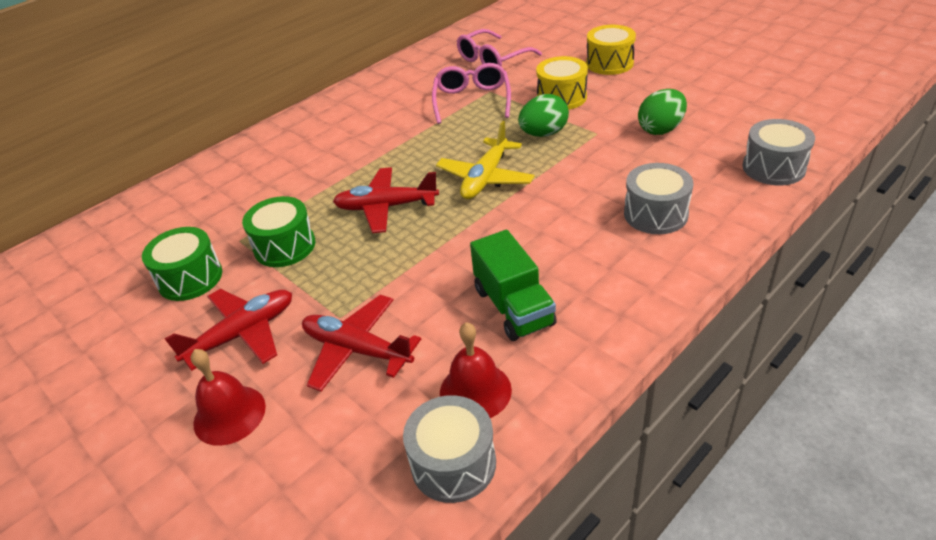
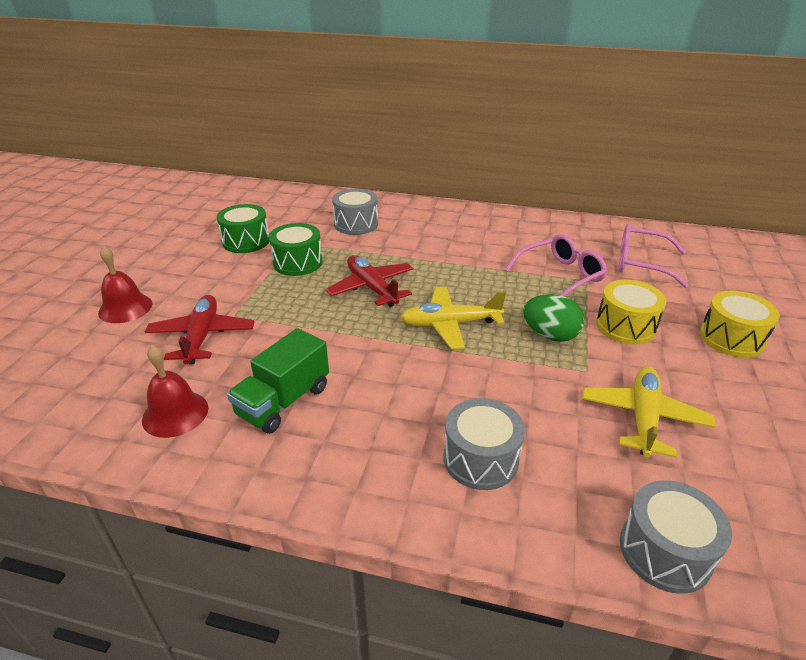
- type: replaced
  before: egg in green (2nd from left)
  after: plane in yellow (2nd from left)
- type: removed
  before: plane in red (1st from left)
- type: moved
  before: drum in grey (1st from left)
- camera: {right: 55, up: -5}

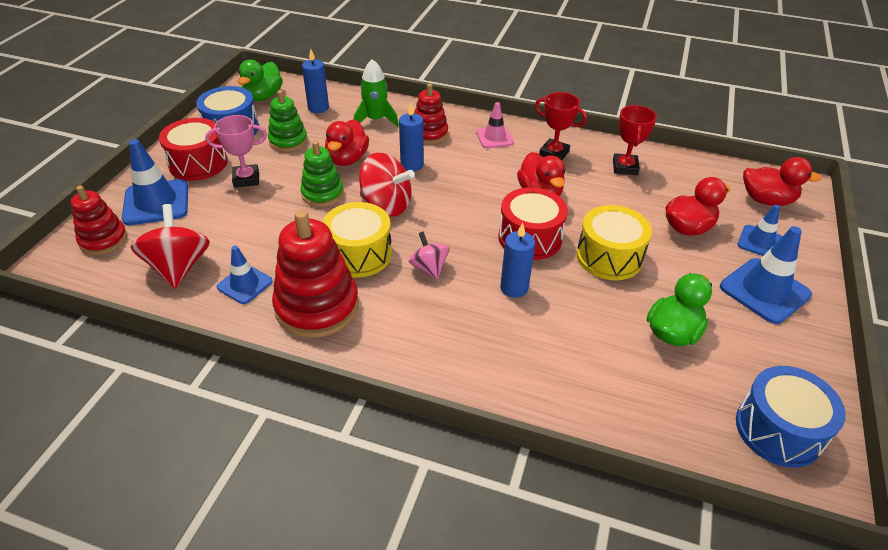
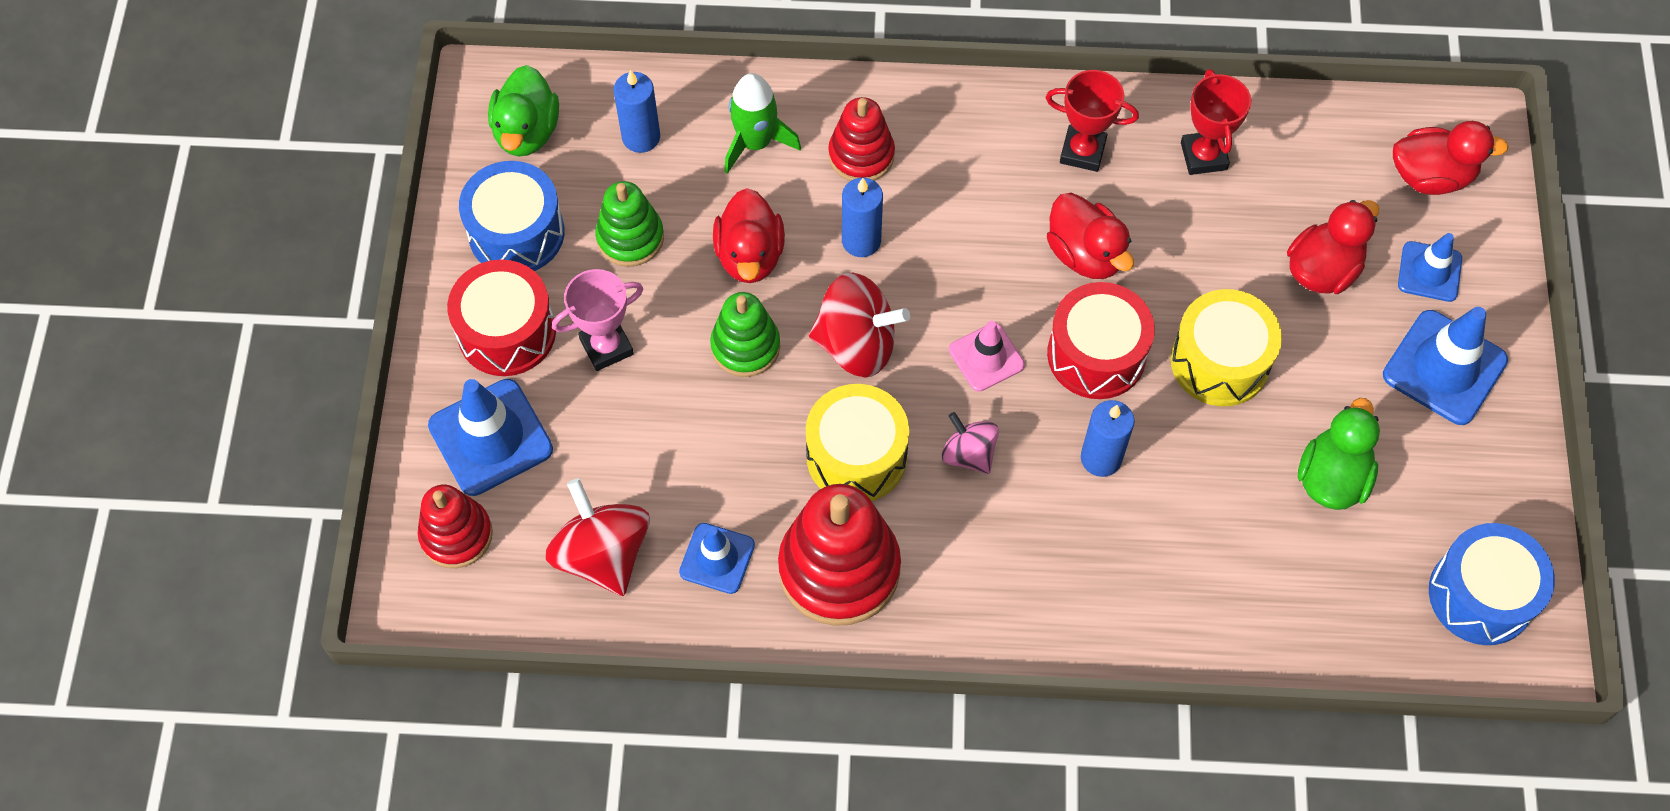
- type: moved
  before: traffic cone in pink
- camera: {right: -15, up: 20}

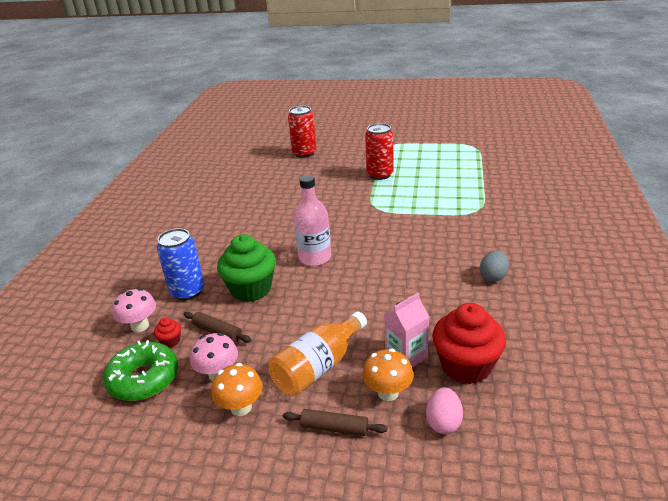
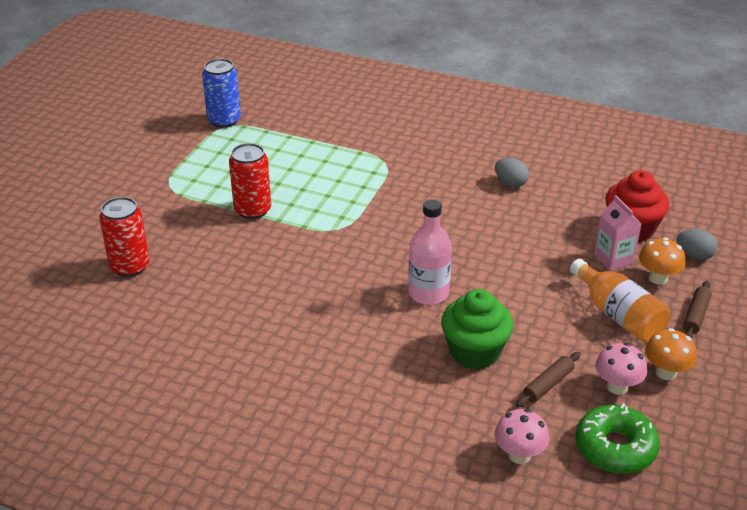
- type: moved
  before: can in blue
- type: removed
  before: cupcake in red (1st from left)
- type: recoloured
  before: egg in pink
  after: egg in grey (2nd from left)
- camera: {right: -80, up: 5}

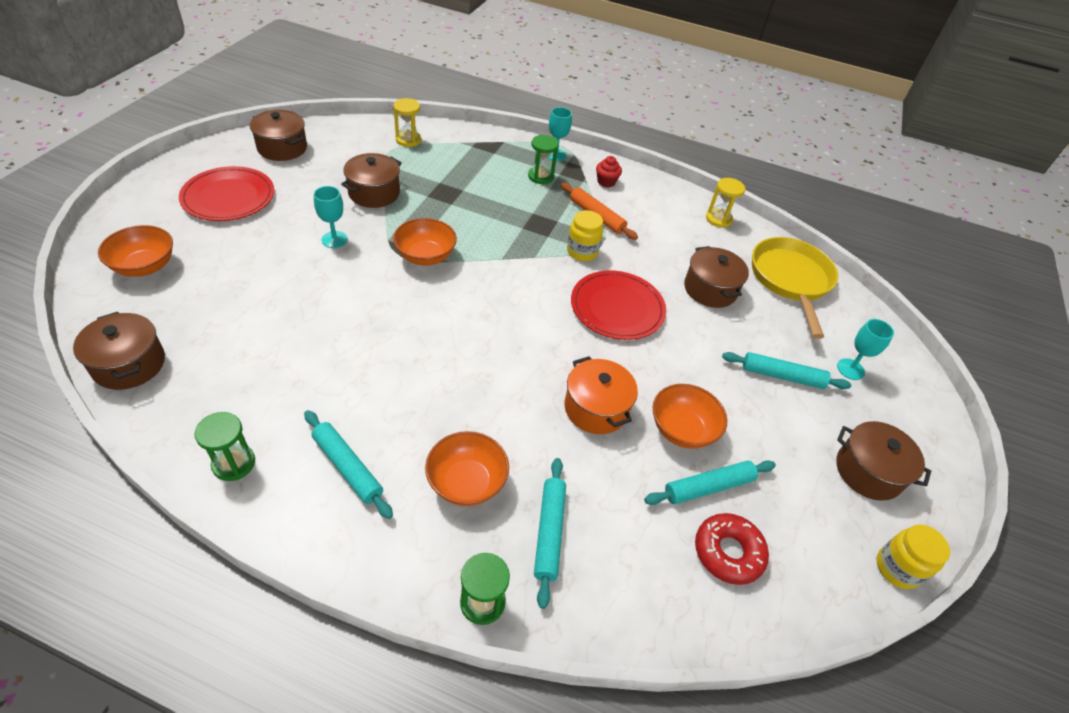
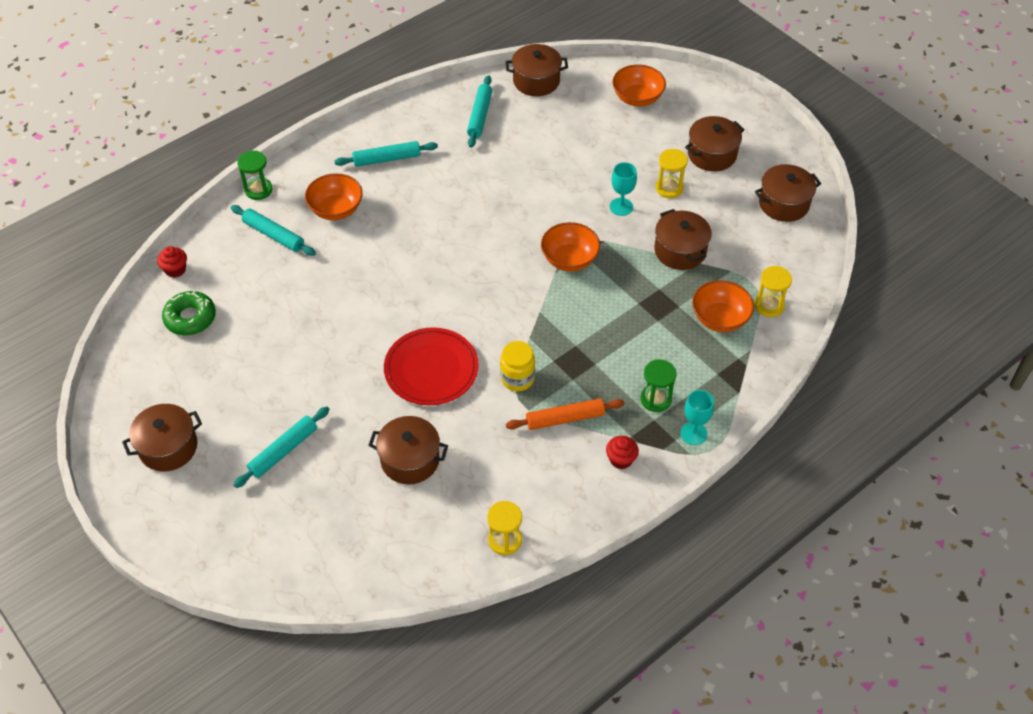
- type: replaced
  before: plate in red (1st from left)
  after: pot in brown (5th from left)
- type: removed
  before: pan in yellow
- type: removed
  before: goblet in turquoise (3rd from left)
- type: removed
  before: pot in orange
- type: moved
  before: bowl in orange (4th from left)
- type: removed
  before: hourglass in green (1st from left)
- type: moved
  before: rolling pin in turquoise (3rd from left in the first image)
  after: rolling pin in turquoise (4th from left)
- type: recoloured
  before: donut in red
  after: donut in green
- type: removed
  before: jar in yellow (2nd from left)
- type: added
  after: hourglass in yellow (2nd from left)
- type: added
  after: cupcake in red (1st from left)
- camera: {right: 125, up: 5}

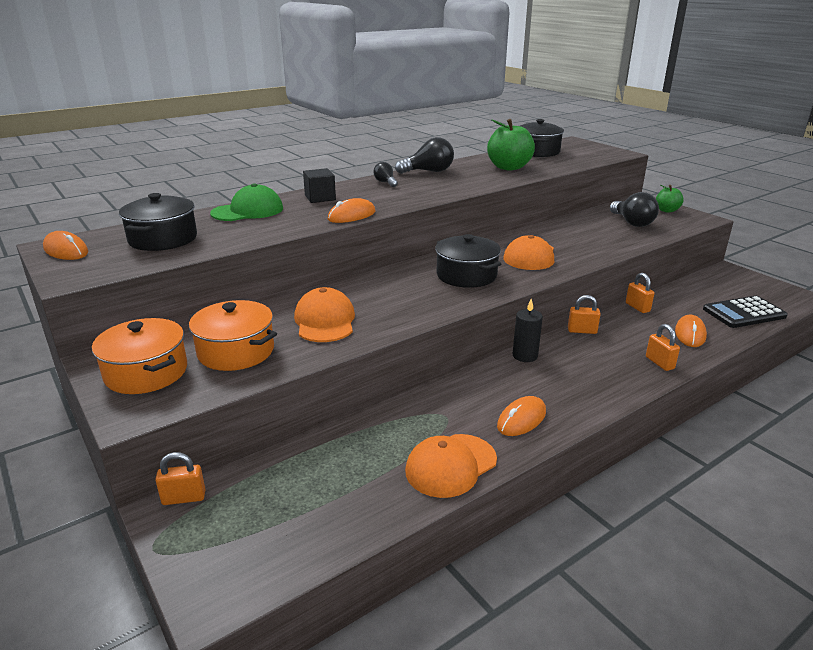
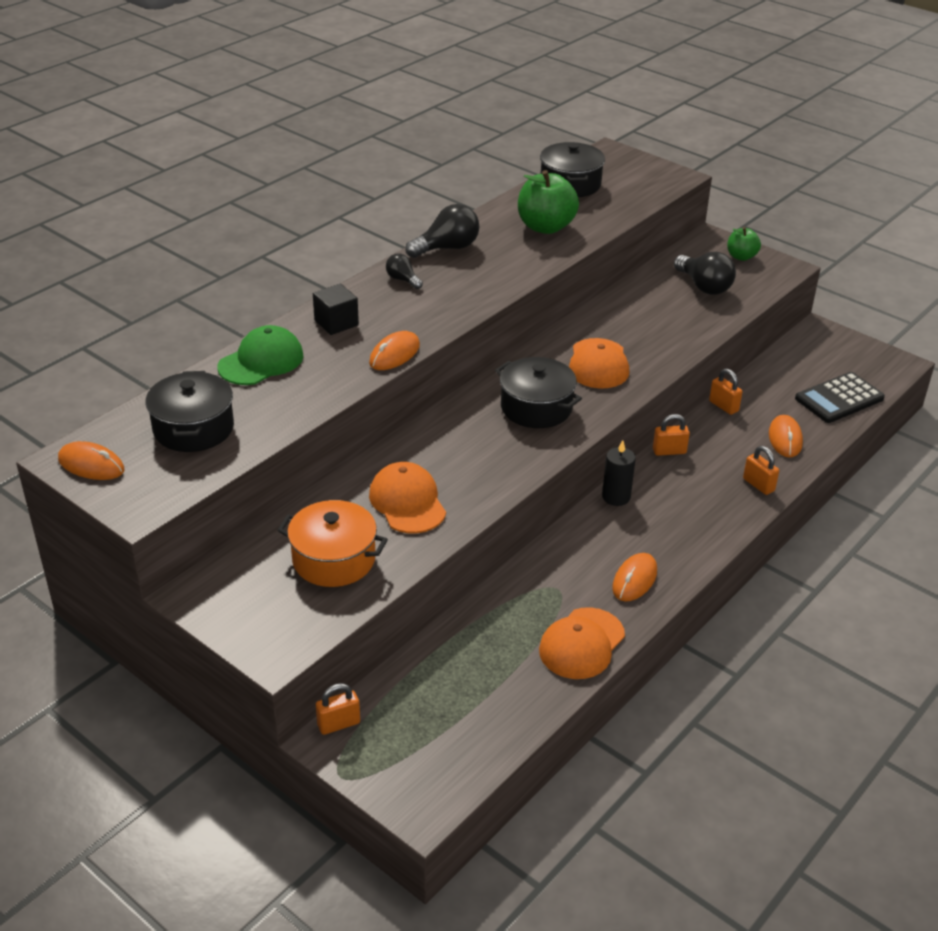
- type: removed
  before: pot in orange (1st from left)
- camera: {right: -15, up: 10}

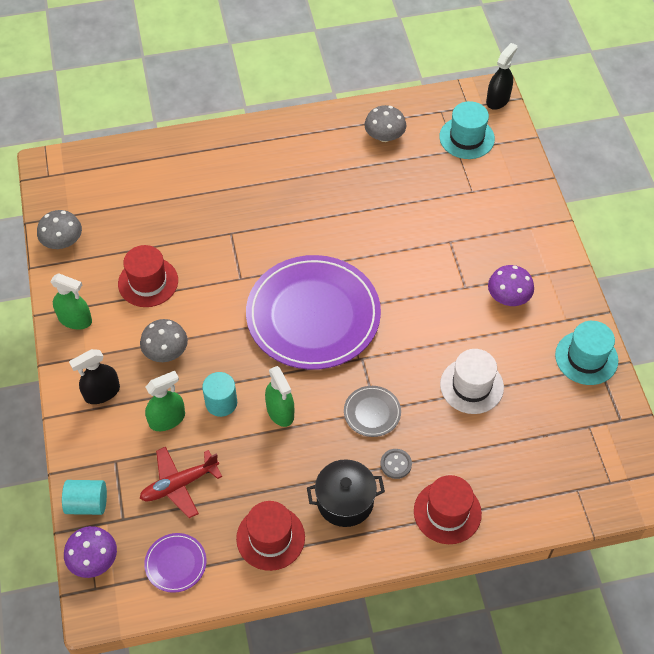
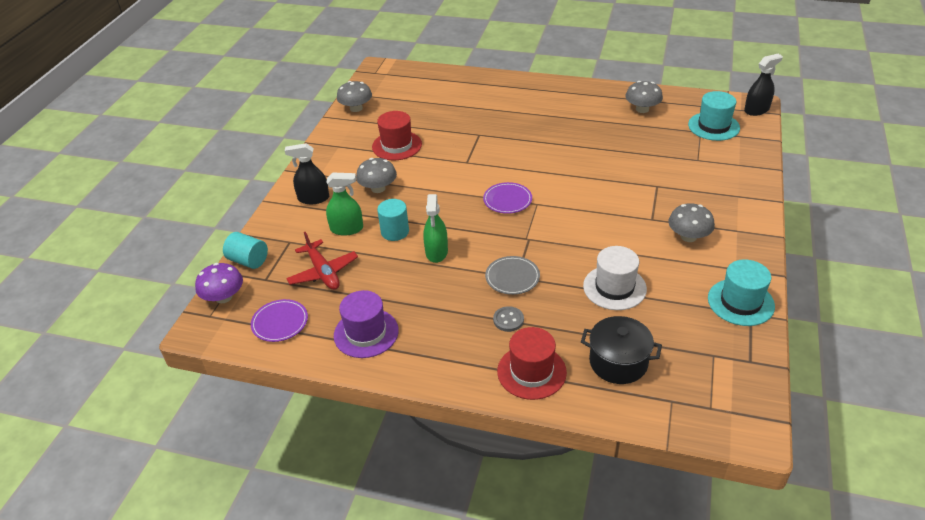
- type: resized
  before: plate in purple (2nd from left)
  scale: 0.41
- type: recoloured
  before: mushroom in purple (2nd from left)
  after: mushroom in grey (4th from left)
- type: removed
  before: spray bottle in green (1st from left)
- type: turned
  before: plane in red
  turn: -120
- type: moved
  before: pot in black
- type: recoloured
  before: hat in red (2nd from left)
  after: hat in purple
- camera: {right: 30, up: -15}

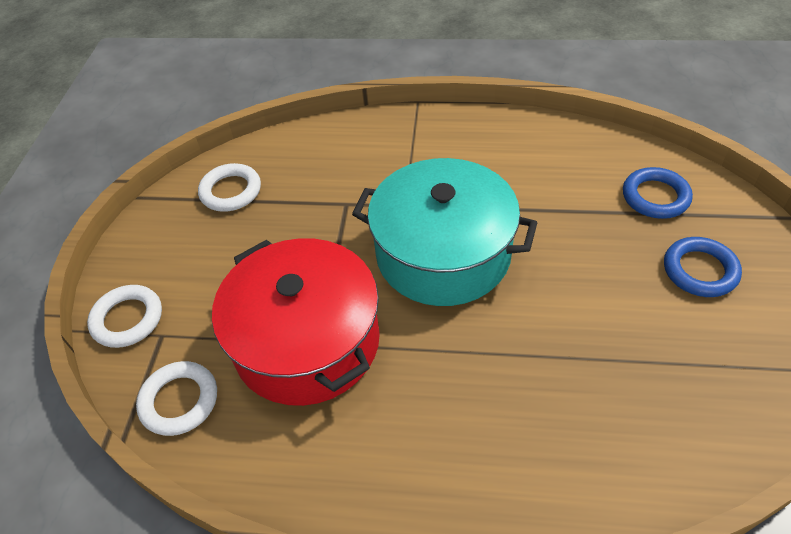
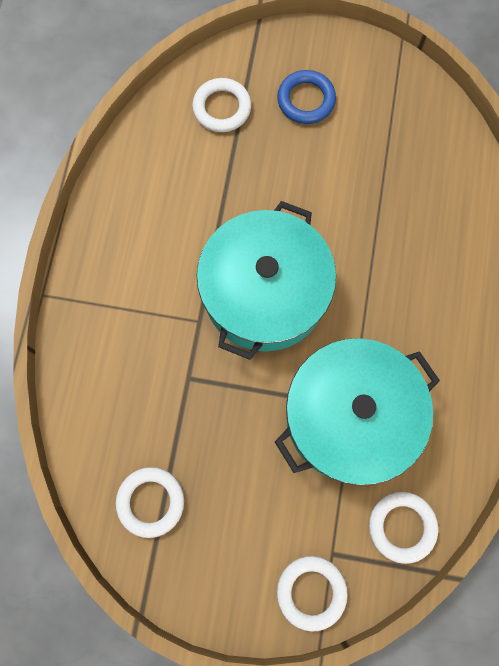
- type: recoloured
  before: ring in blue (1st from left)
  after: ring in white (2nd from left)
- type: recoloured
  before: pot in red
  after: pot in turquoise (2nd from left)
- camera: {right: -90, up: 25}

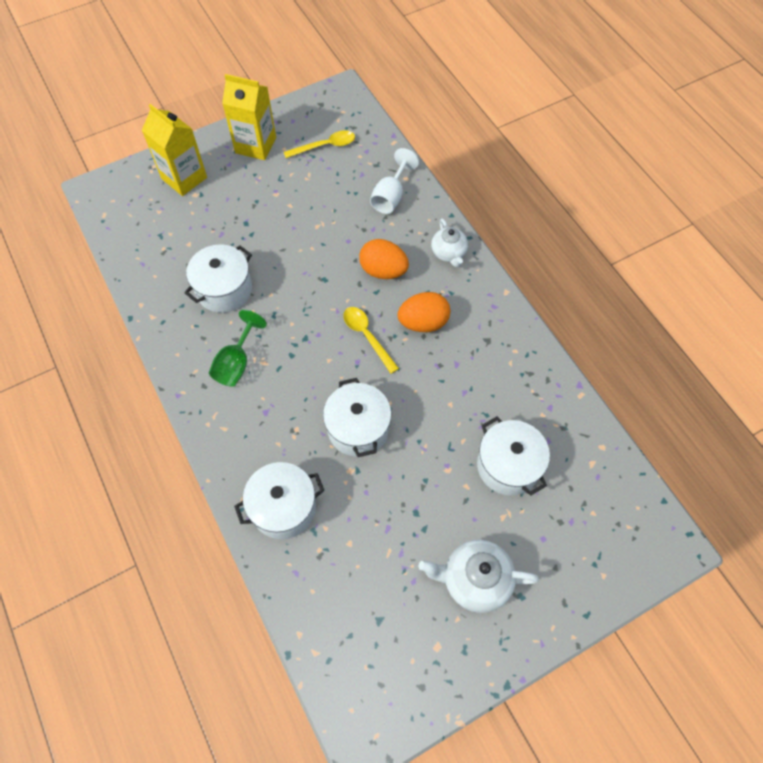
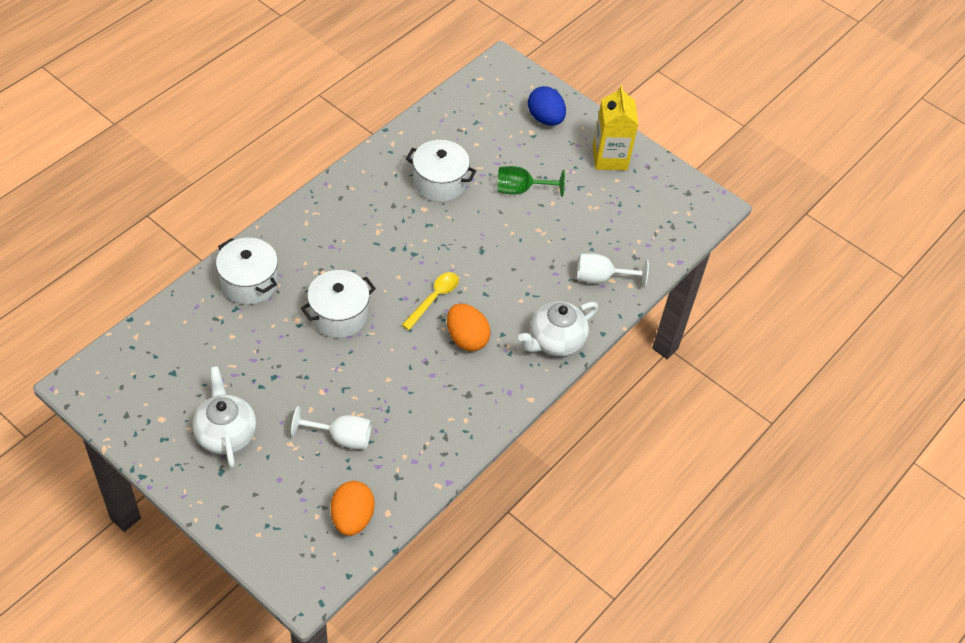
- type: replaced
  before: carton in yellow (1st from left)
  after: egg in blue
- type: removed
  before: spoon in yellow (1st from left)
- type: resized
  before: teapot in white (1st from left in the first image)
  scale: 1.53
- type: moved
  before: egg in orange (1st from left)
- type: moved
  before: goblet in green
- type: replaced
  before: pot in white (4th from left)
  after: goblet in white (1st from left)
- camera: {right: 65, up: -10}

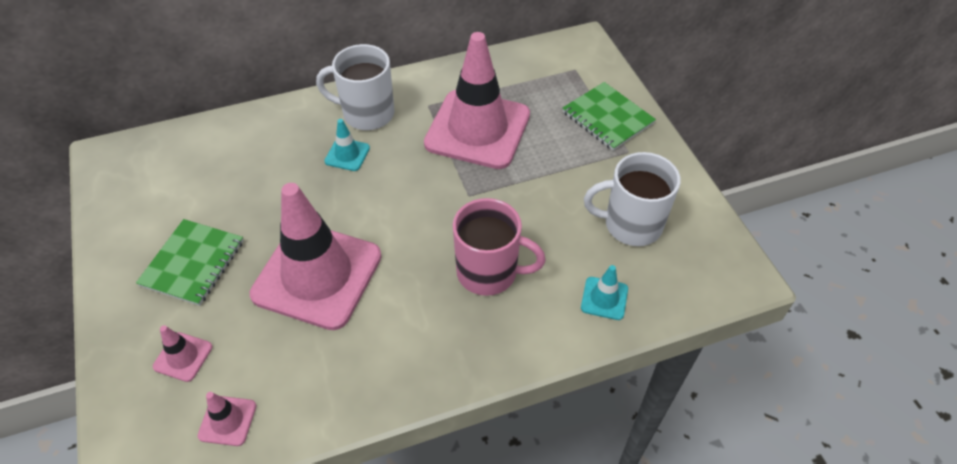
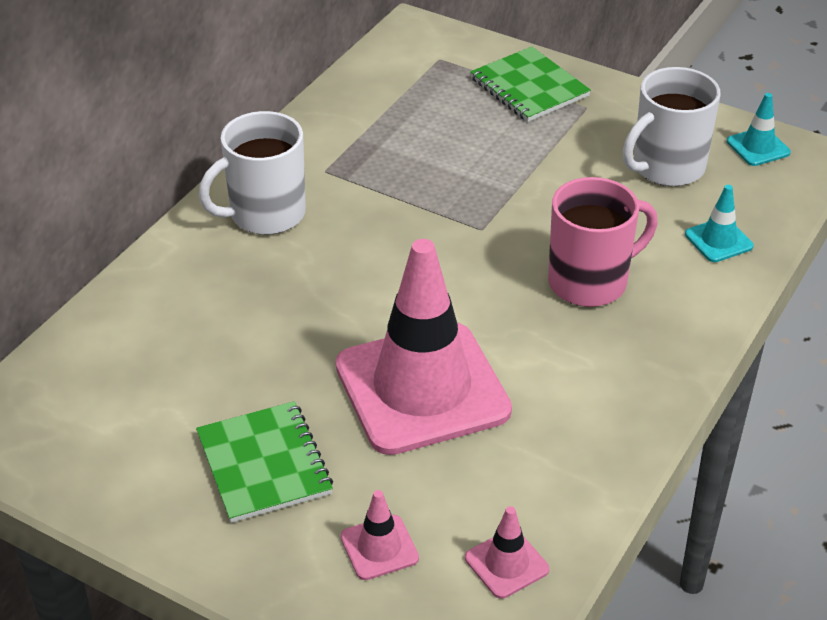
- type: removed
  before: traffic cone in pink (4th from left)
- type: turned
  before: notebook in green (2nd from left)
  turn: 45
- type: moved
  before: traffic cone in turquoise (1st from left in the first image)
  after: traffic cone in turquoise (2nd from left)
- camera: {right: -40, up: -10}

